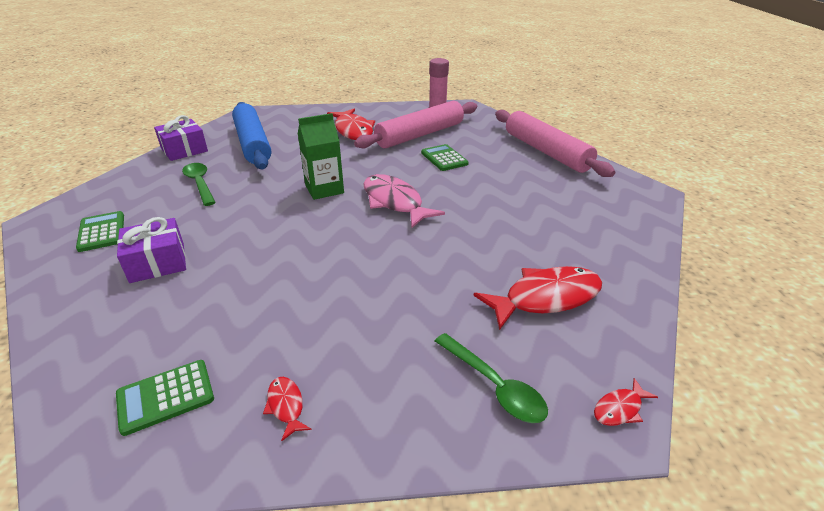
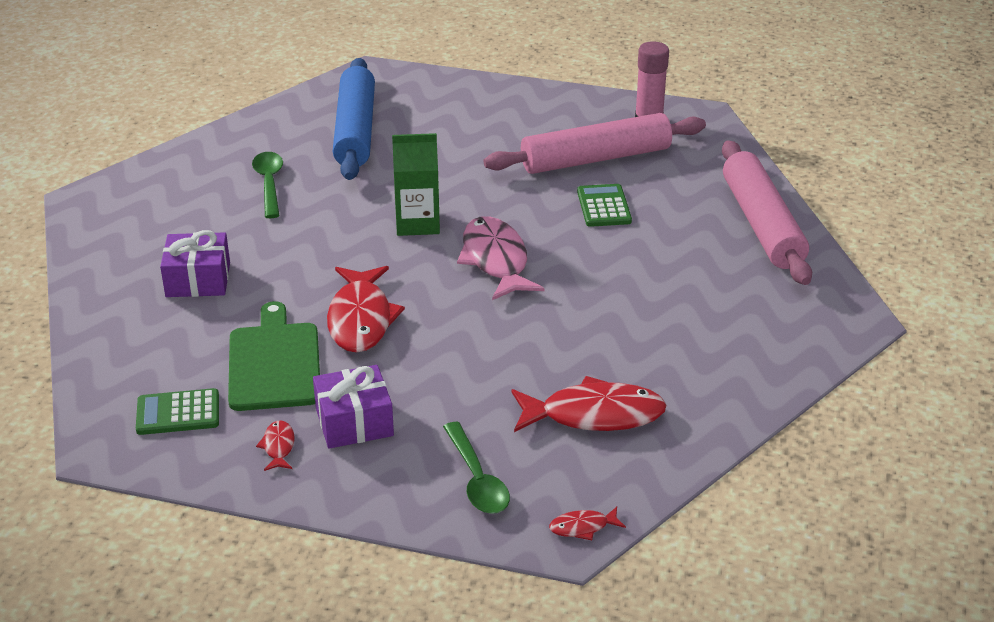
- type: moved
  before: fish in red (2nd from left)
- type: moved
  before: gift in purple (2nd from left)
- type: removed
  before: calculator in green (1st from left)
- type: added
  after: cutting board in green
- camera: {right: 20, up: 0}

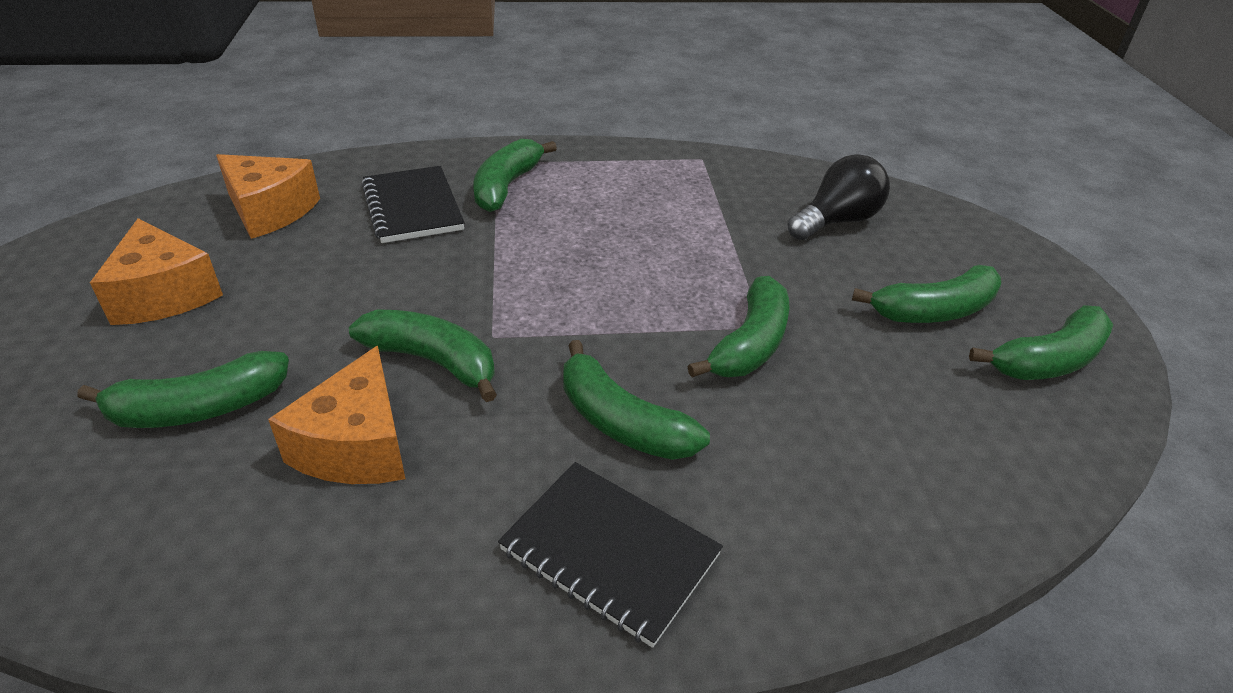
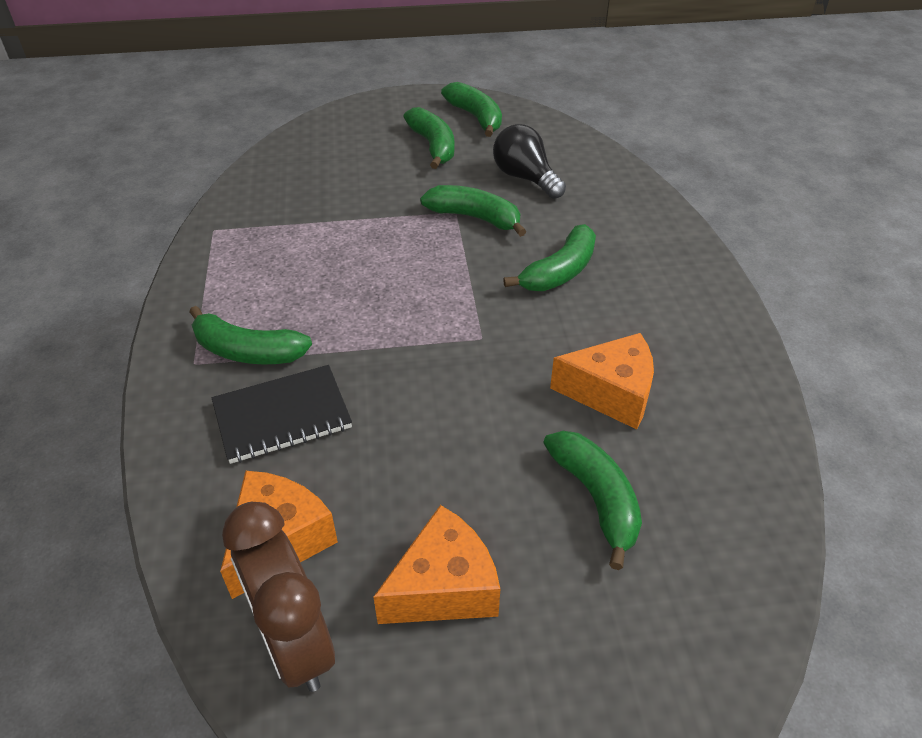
- type: moved
  before: light bulb in black
- type: removed
  before: banana in green (2nd from left)
- type: removed
  before: notebook in black (2nd from left)
- type: added
  after: clock in brown
- camera: {right: -90, up: 5}

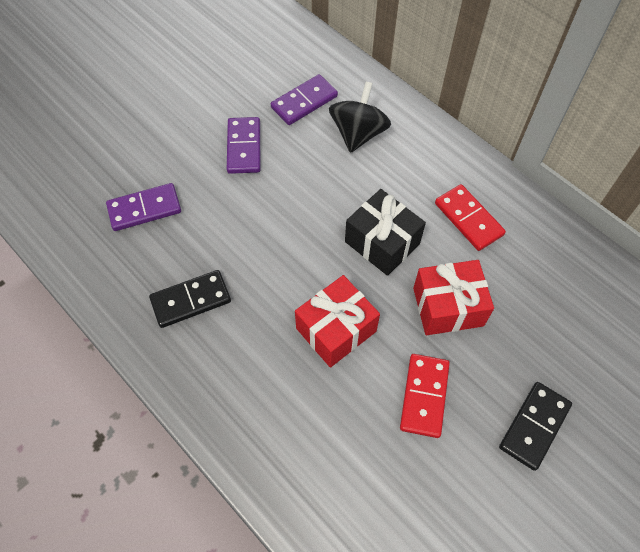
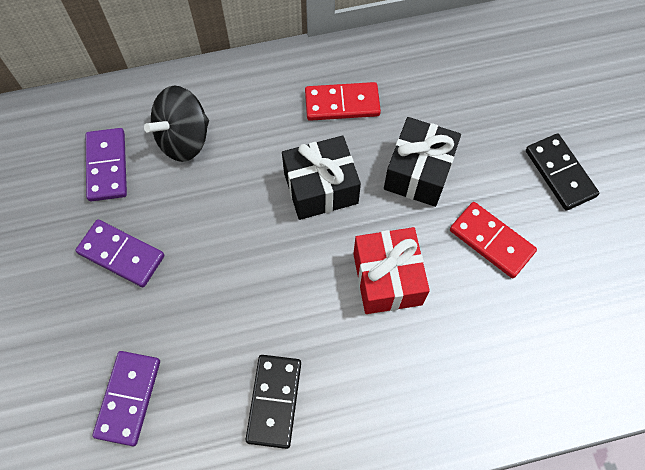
- type: turned
  before: spinning top in black
  turn: -90
- type: recoloured
  before: gift in red (2nd from left)
  after: gift in black (2nd from left)
- camera: {right: -60, up: 5}

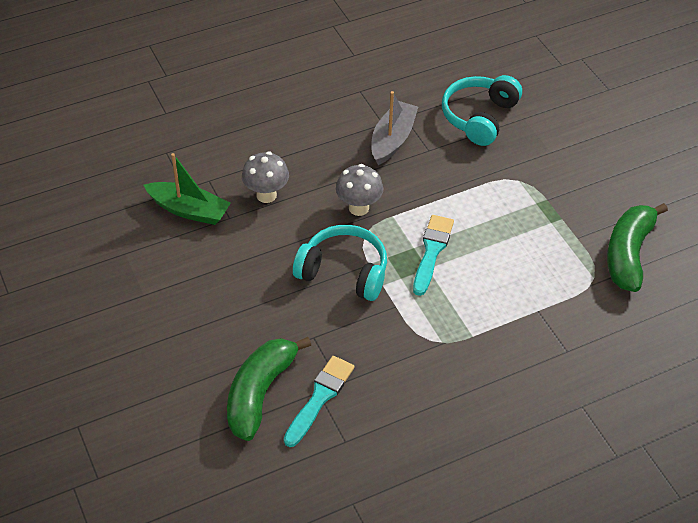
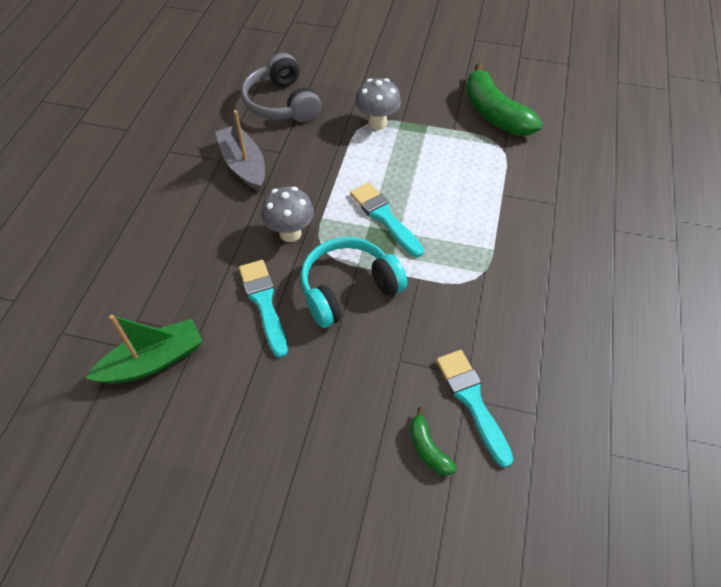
- type: recoloured
  before: headphones in turquoise (2nd from left)
  after: headphones in grey
- type: moved
  before: mushroom in grey (1st from left in the first image)
  after: mushroom in grey (2nd from left)
- type: resized
  before: banana in green (1st from left)
  scale: 0.47
- type: added
  after: brush in turquoise (1st from left)
- camera: {right: -50, up: 5}

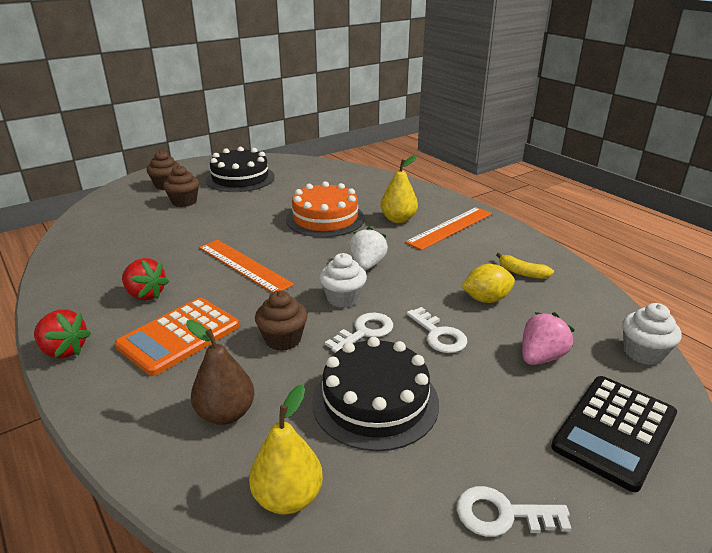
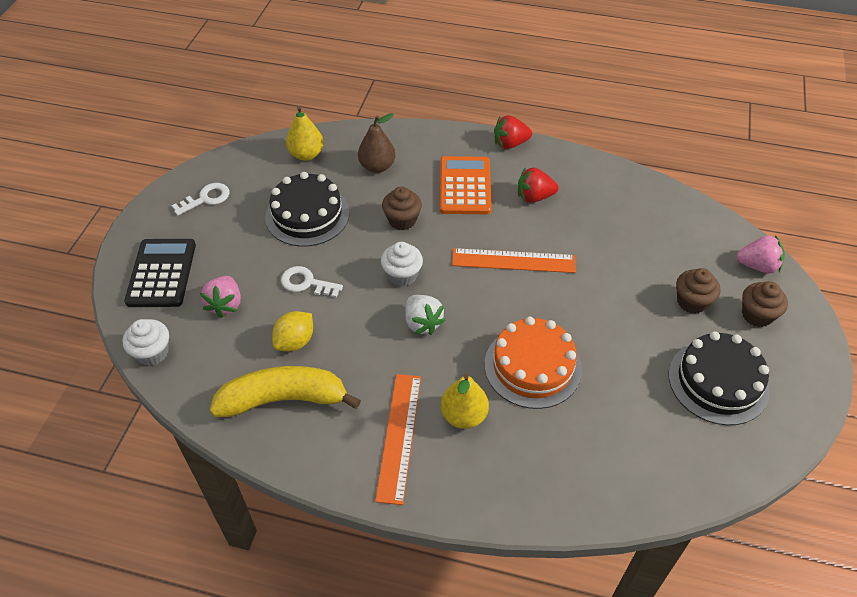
- type: resized
  before: banana in yellow
  scale: 2.23
- type: removed
  before: key in white (1st from left)
- type: added
  after: strawberry in pink (2nd from left)
- camera: {right: 140, up: 20}

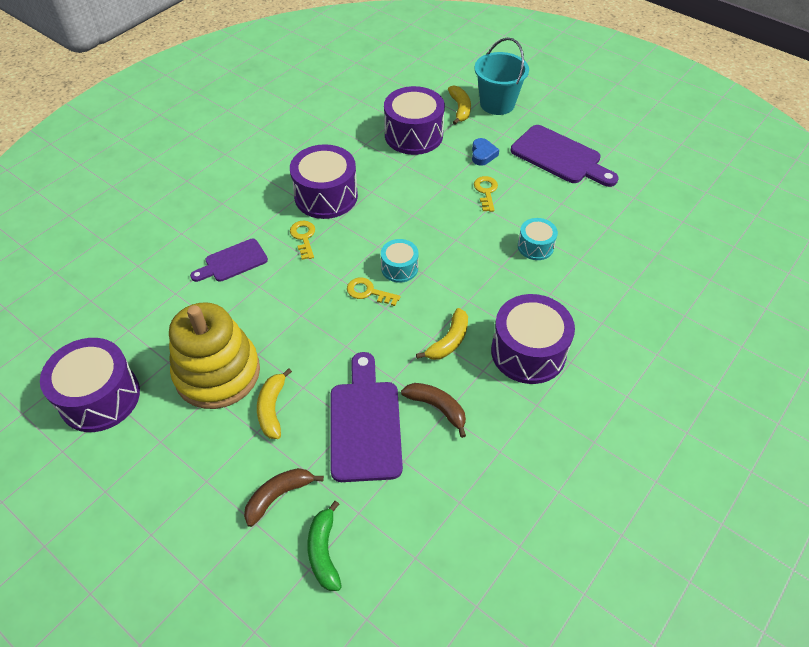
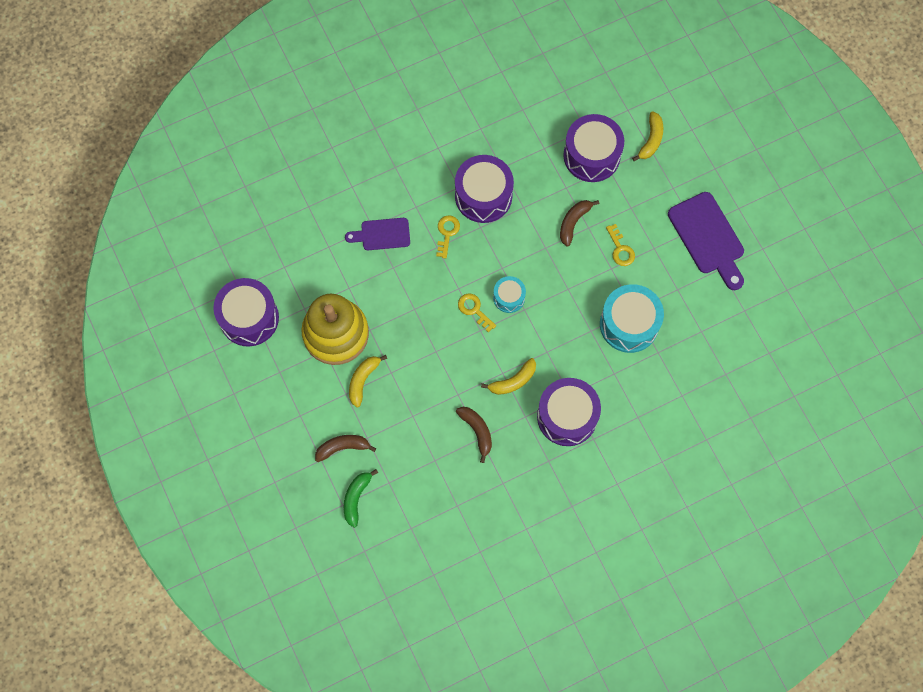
- type: removed
  before: bucket in turquoise
- type: removed
  before: heart in blue
- type: turned
  before: key in yellow (3rd from left)
  turn: 135
- type: resized
  before: drum in turquoise (2nd from left)
  scale: 1.85
- type: removed
  before: cutting board in purple (2nd from left)
- type: added
  after: banana in brown (3rd from left)
- camera: {right: 25, up: 20}

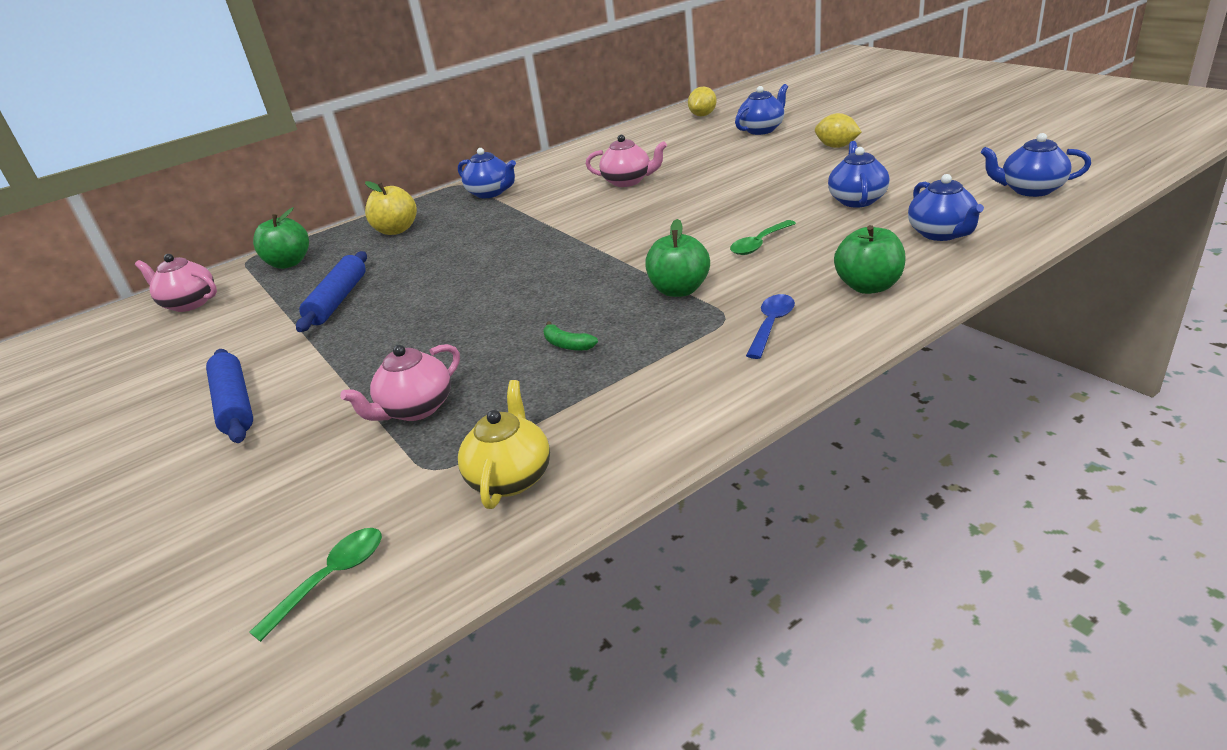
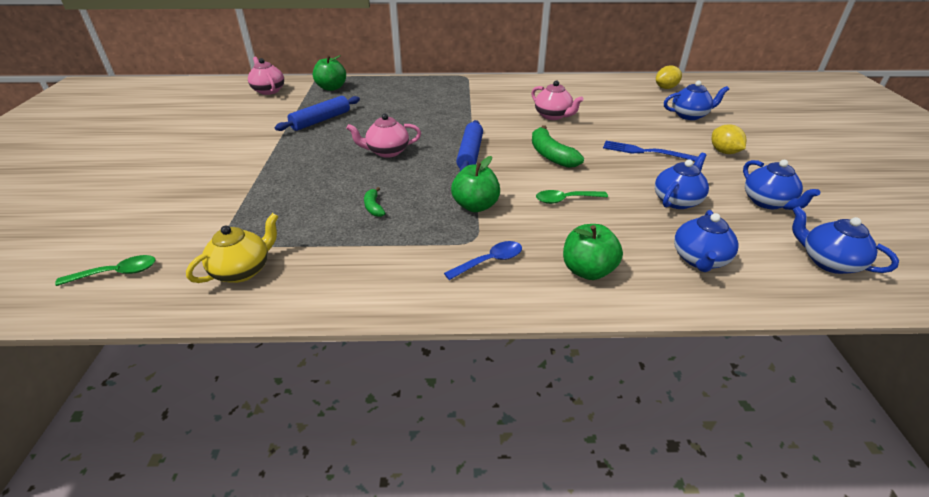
- type: moved
  before: teapot in blue (1st from left in the first image)
  after: teapot in blue (4th from left)
- type: removed
  before: apple in yellow
- type: moved
  before: teapot in pink (2nd from left)
- type: moved
  before: rolling pin in blue (1st from left in the first image)
  after: rolling pin in blue (2nd from left)
- type: added
  after: banana in green (2nd from left)
- type: added
  after: fork in blue
- camera: {right: 30, up: 5}

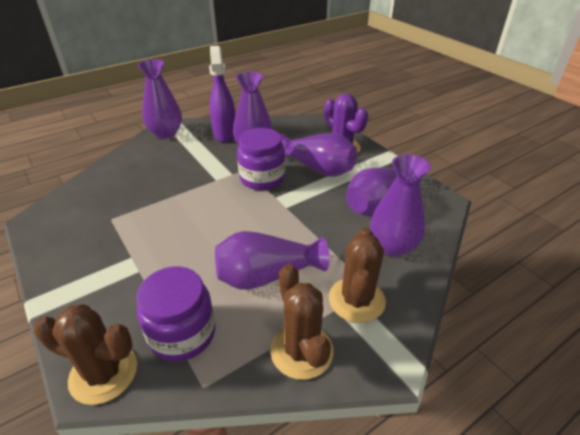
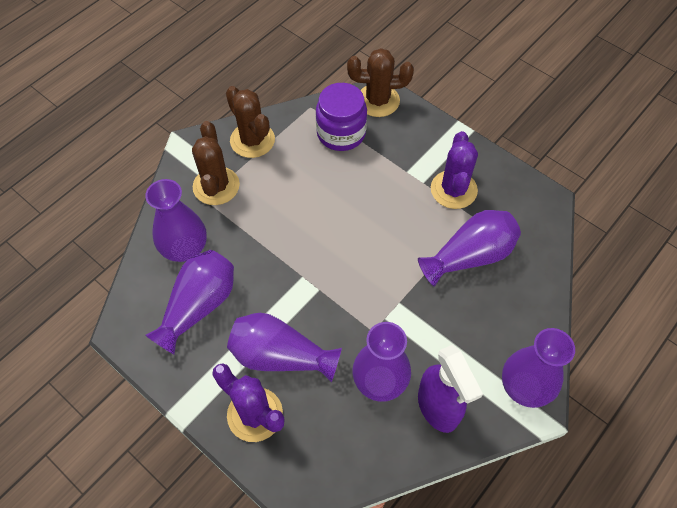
- type: removed
  before: jar in purple (2nd from left)
- type: moved
  before: vase in purple (3rd from left in the first image)
  after: vase in purple (5th from left)
- type: added
  after: cactus in purple (2nd from left)
- camera: {right: 165, up: 20}

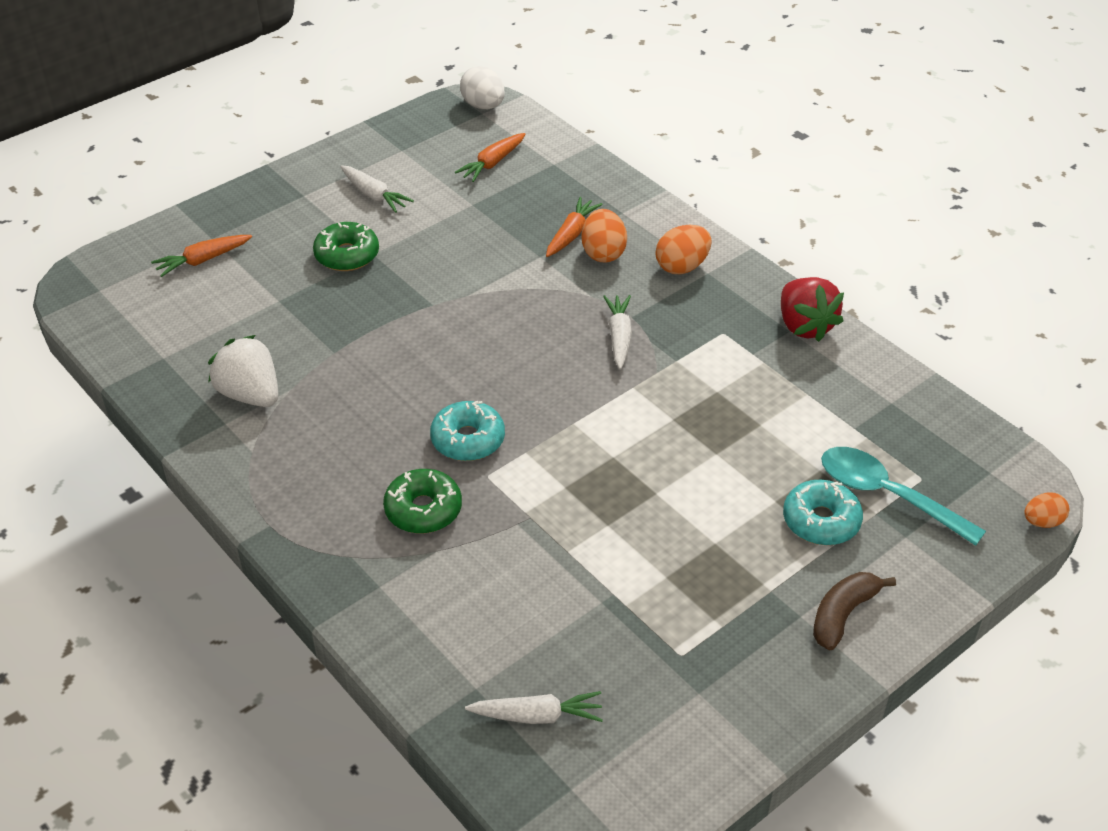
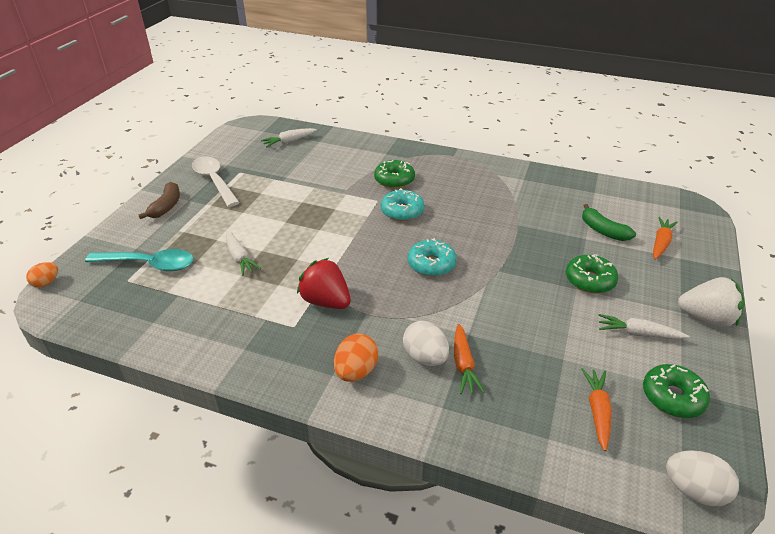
- type: recoloured
  before: egg in orange (1st from left)
  after: egg in white (1st from left)
- type: moved
  before: strawberry in red
- type: moved
  before: carrot in white (3rd from left in the first image)
  after: carrot in white (1st from left)
- type: moved
  before: strawberry in white
- type: moved
  before: donut in turquoise (2nd from left)
- type: added
  after: spoon in white
- type: added
  after: banana in green
- type: added
  after: donut in green (3rd from left)
- camera: {right: 150, up: -5}

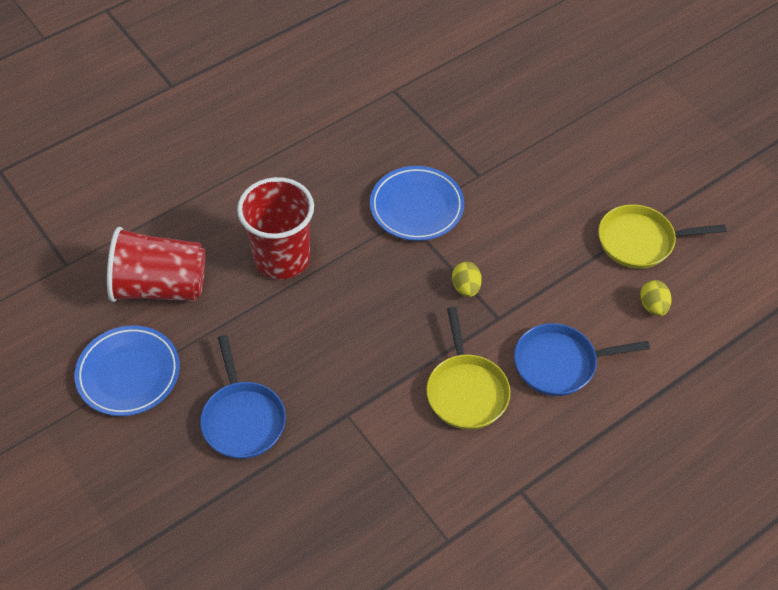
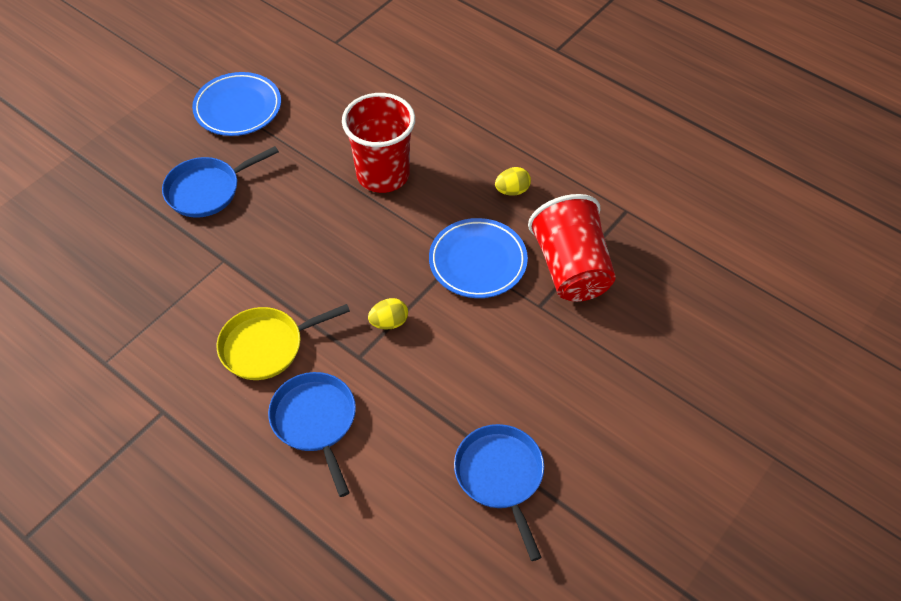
- type: recoloured
  before: pan in yellow (2nd from left)
  after: pan in blue (3rd from left)
- type: moved
  before: cup in red (1st from left in the first image)
  after: cup in red (2nd from left)
- type: moved
  before: egg in yellow (2nd from left)
- camera: {right: 75, up: 0}

